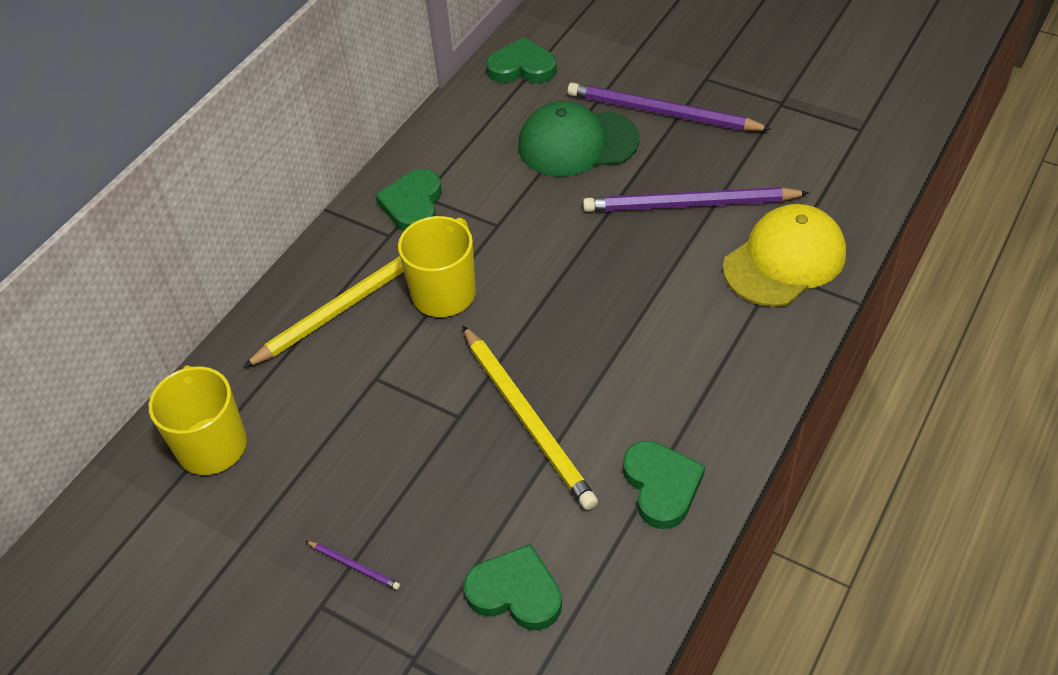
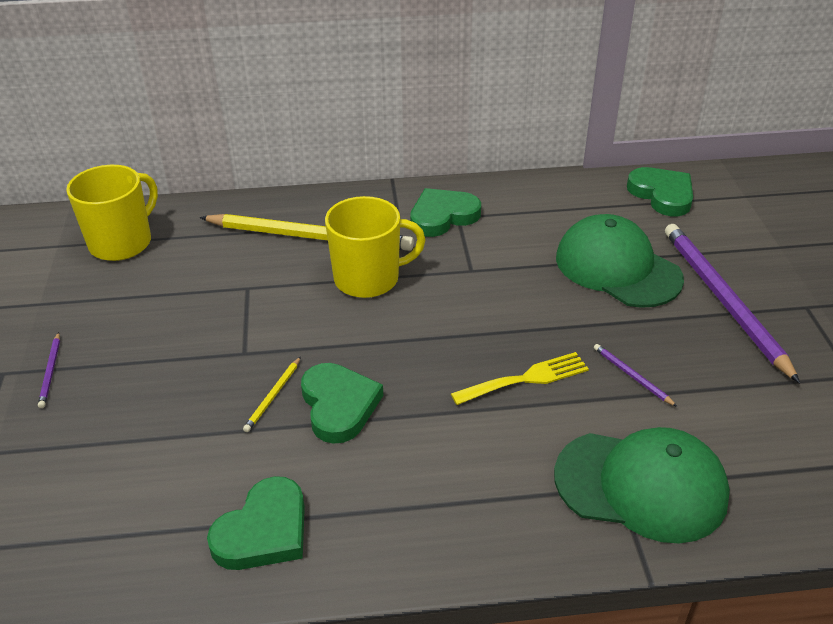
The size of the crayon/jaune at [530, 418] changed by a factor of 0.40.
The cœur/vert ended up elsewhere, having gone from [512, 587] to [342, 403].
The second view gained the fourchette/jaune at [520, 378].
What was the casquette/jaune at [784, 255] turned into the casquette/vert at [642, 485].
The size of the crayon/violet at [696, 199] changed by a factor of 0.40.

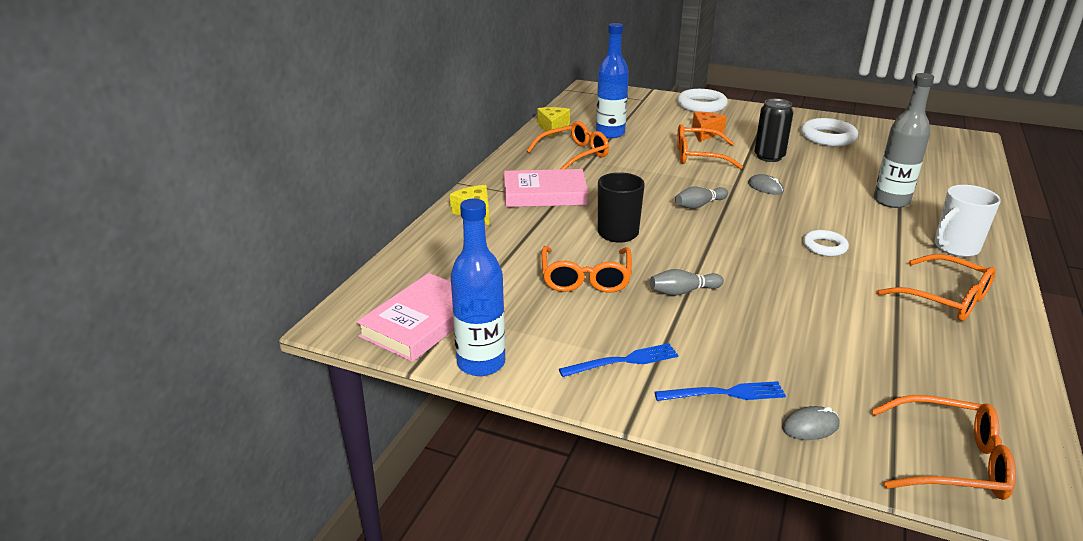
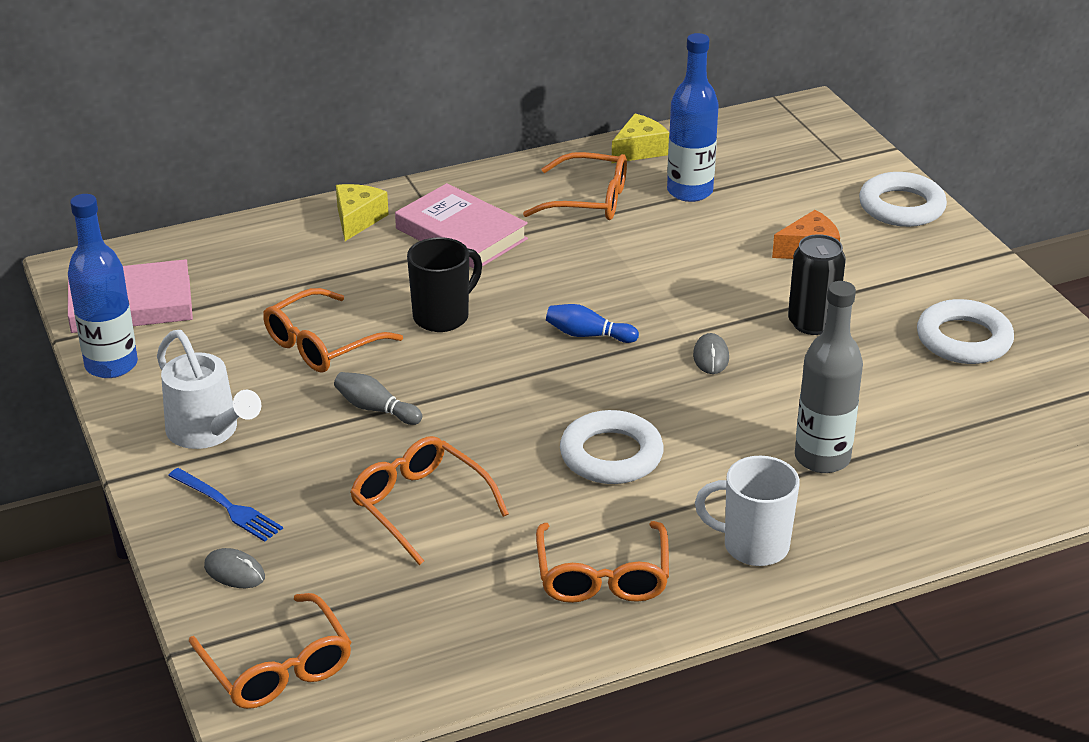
Where the fourchette/bleu stood at [618, 360], the arrosoir/blanc came to stand at [209, 389].
The lunettes/orange ended up elsewhere, having gone from [710, 146] to [429, 500].
What was the quille/gris at [701, 198] turned into the quille/bleu at [592, 323].
The size of the anneau/blanc at [826, 243] changed by a factor of 1.64.

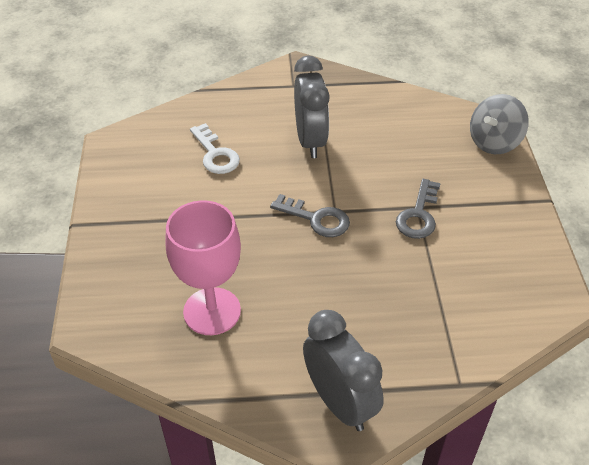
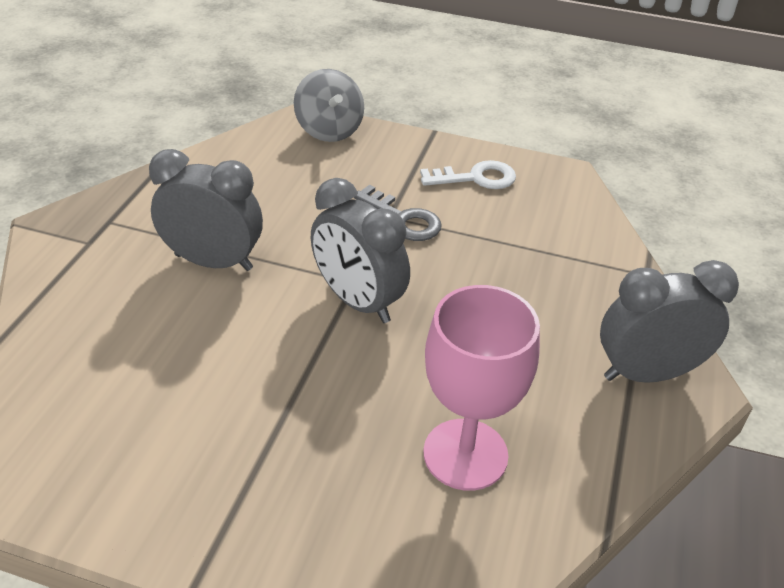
Where the clé/gris stood at [310, 215], the réveil/gris came to stand at [360, 250].
The clé/blanc ended up elsewhere, having gone from [215, 148] to [468, 174].

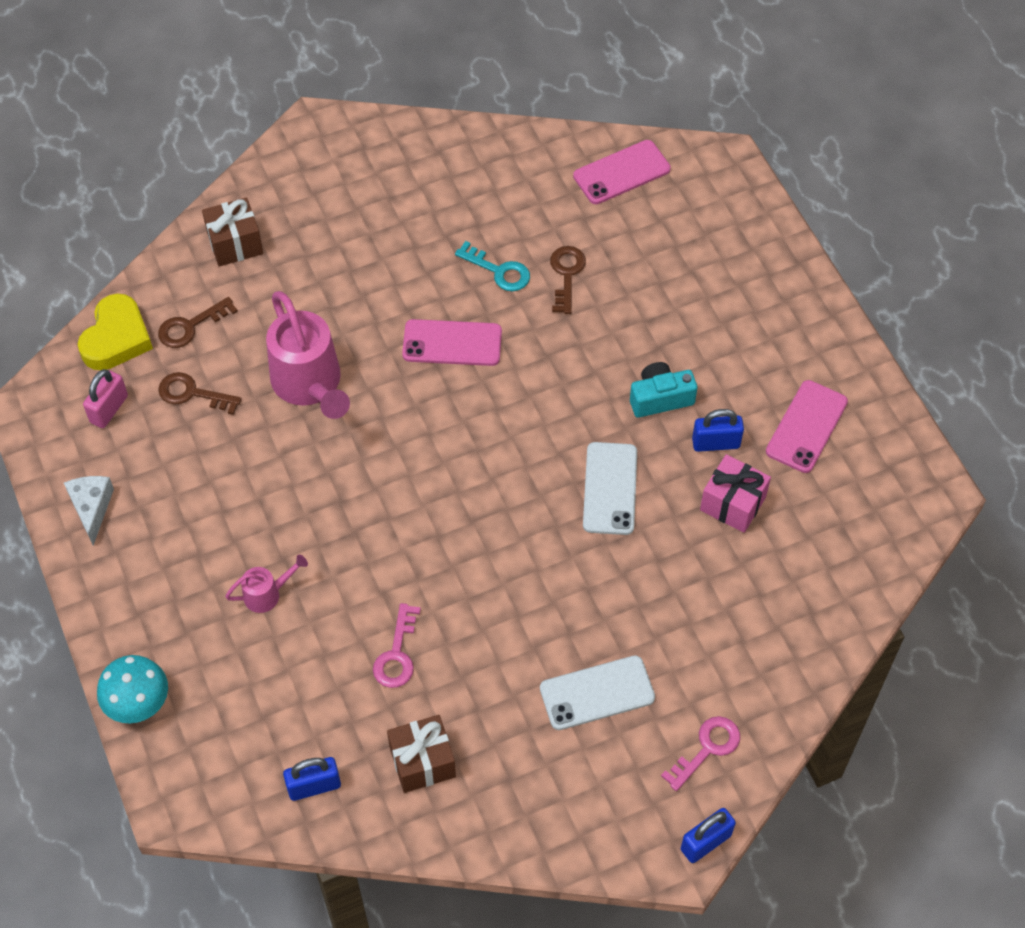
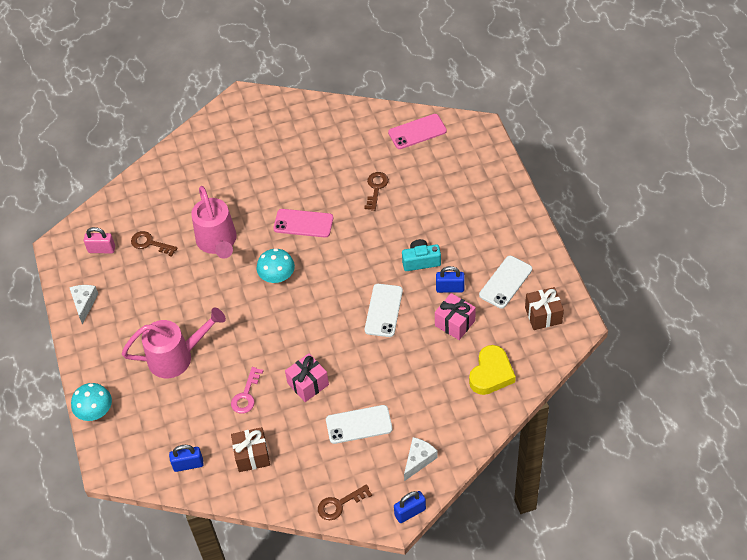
The cadenas/rose at [105, 398] ended up facing another way, 60 degrees clockwise from before.
The size of the arrosoir/rose at [266, 584] changed by a factor of 2.11.
The second view gained the champignon/turquoise at [276, 265].
The second view gained the cadeau/rose at [307, 377].
The clé/marron ended up elsewhere, having gone from [198, 322] to [345, 502].
Where the clé/rose stood at [700, 753], the fromage/blanc came to stand at [421, 459].
The cœur/jaune ended up elsewhere, having gone from [115, 331] to [492, 370].
What was the téléphone/rose at [807, 426] turned into the téléphone/blanc at [505, 282].
The cadeau/marron ended up elsewhere, having gone from [232, 231] to [544, 308].
The second view lost the clé/turquoise at [492, 266].

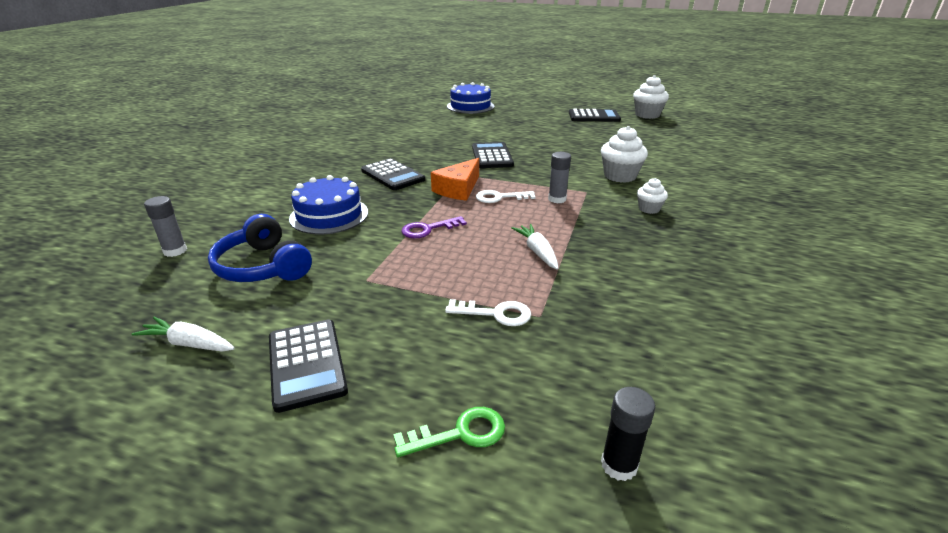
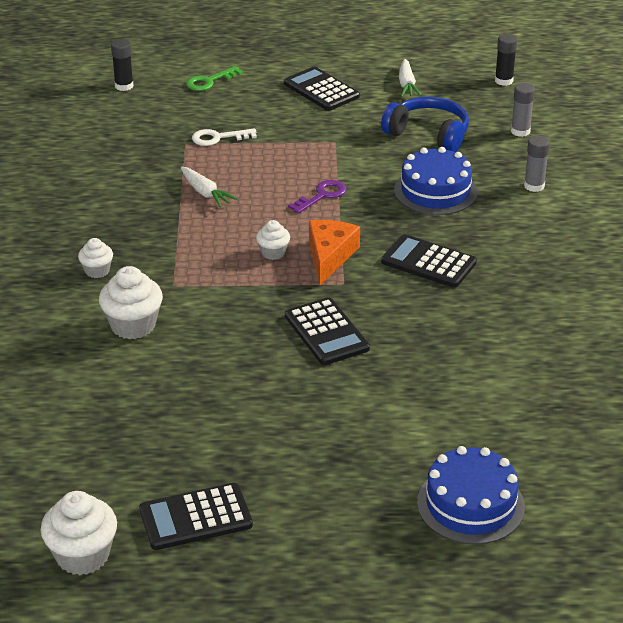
Where the clé/blanc stood at [506, 196], the muffin/blanc came to stand at [273, 240].
The carotte/blanc at [183, 334] ended up facing another way, 90 degrees clockwise from before.
The second view gained the bâton de colle/noir at [506, 60].
The bâton de colle/gris ended up elsewhere, having gone from [559, 177] to [537, 164].

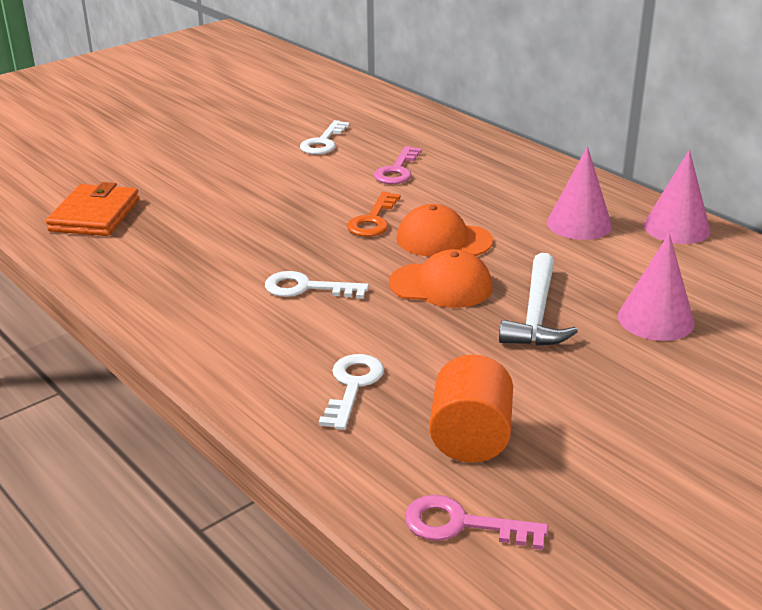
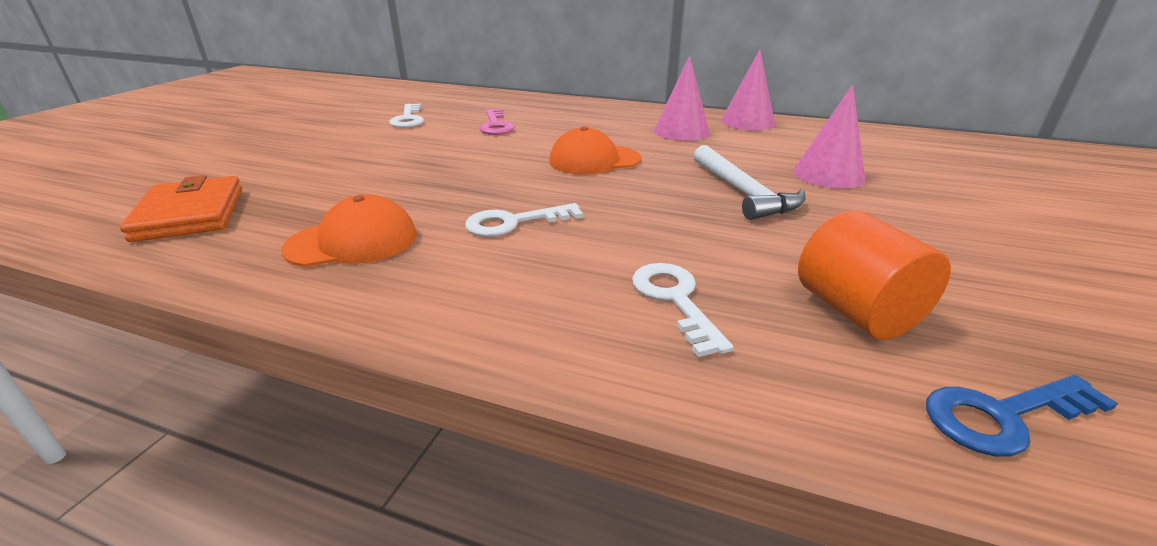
The casquette/orange ended up elsewhere, having gone from [441, 278] to [349, 231].
What was the clé/rose at [476, 522] turned into the clé/bleu at [1022, 416].
The second view lost the clé/orange at [374, 214].

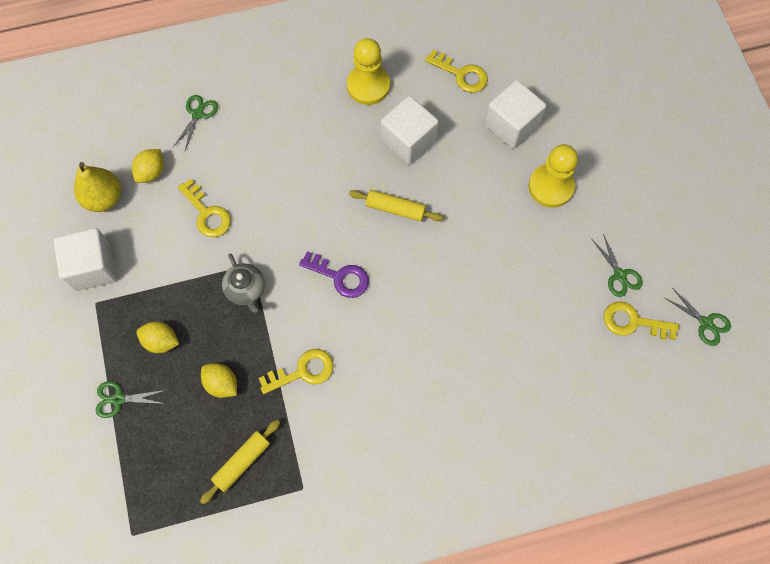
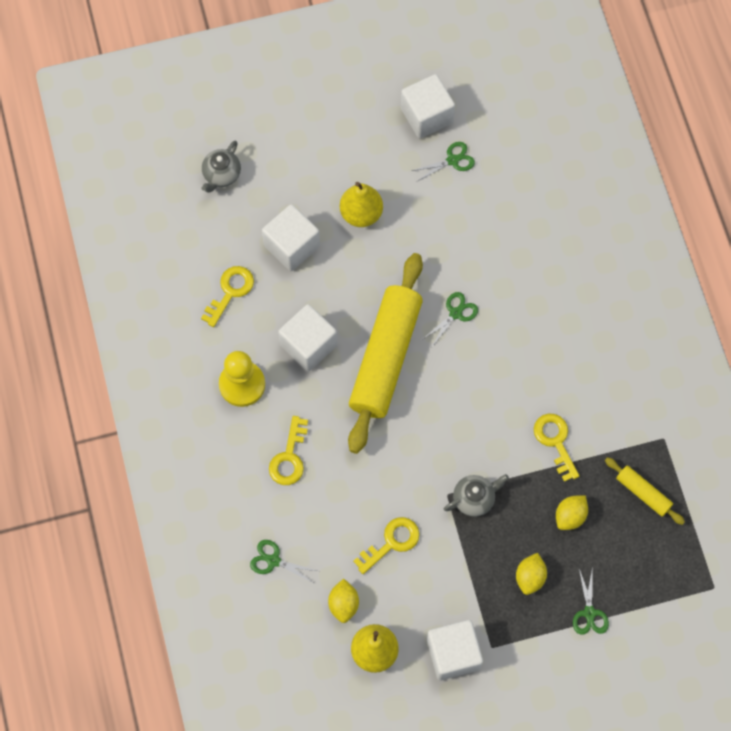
The second view gained the théière/gris at [221, 167].
The clé/jaune ended up elsewhere, having gone from [641, 320] to [288, 450].
The citron/jaune at [148, 166] ended up facing another way, 60 degrees clockwise from before.
Where the pion/jaune stood at [553, 176], the poire/jaune came to stand at [361, 204].
The size of the rouleau à pâtisserie/jaune at [396, 206] changed by a factor of 2.24.
The second view gained the cube/blanc at [428, 106].
The ciseaux/vert ended up elsewhere, having gone from [698, 317] to [450, 320].
The second view lost the clé/violet at [334, 274].

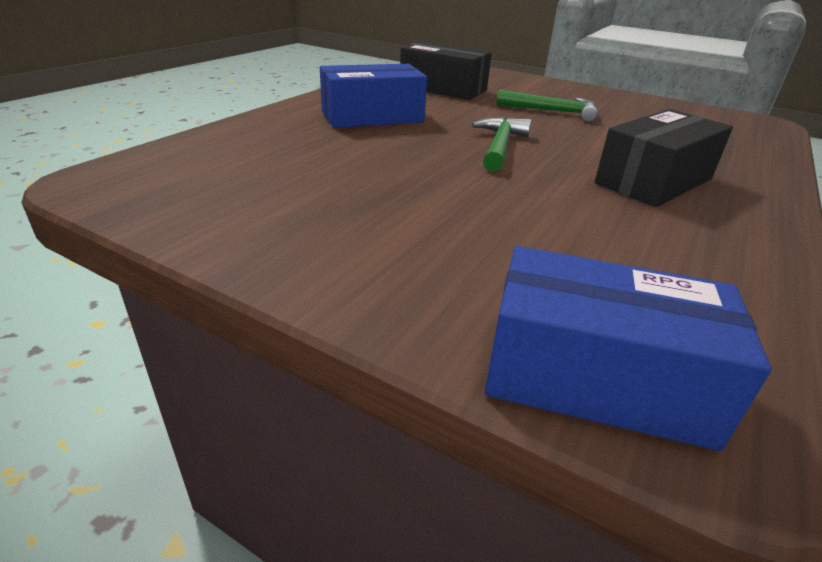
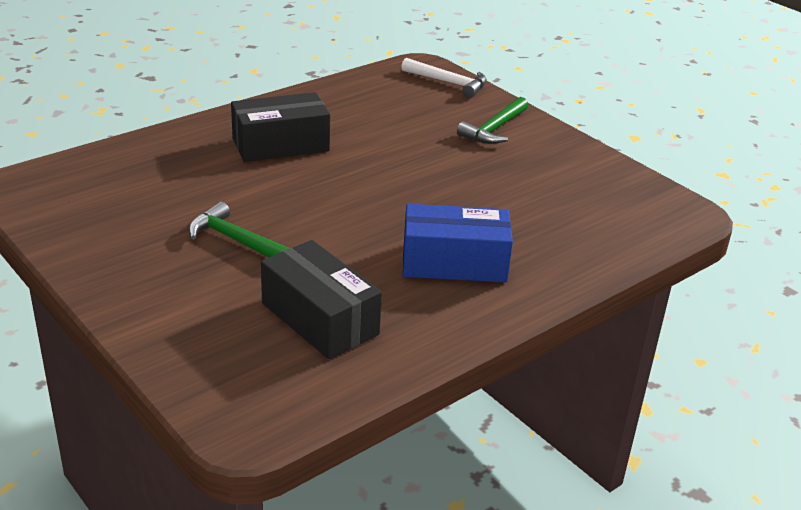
Where the boîte/bleu stood at [628, 348], the marteau/blanc came to stand at [444, 78].
The marteau/vert ended up elsewhere, having gone from [501, 144] to [492, 120].

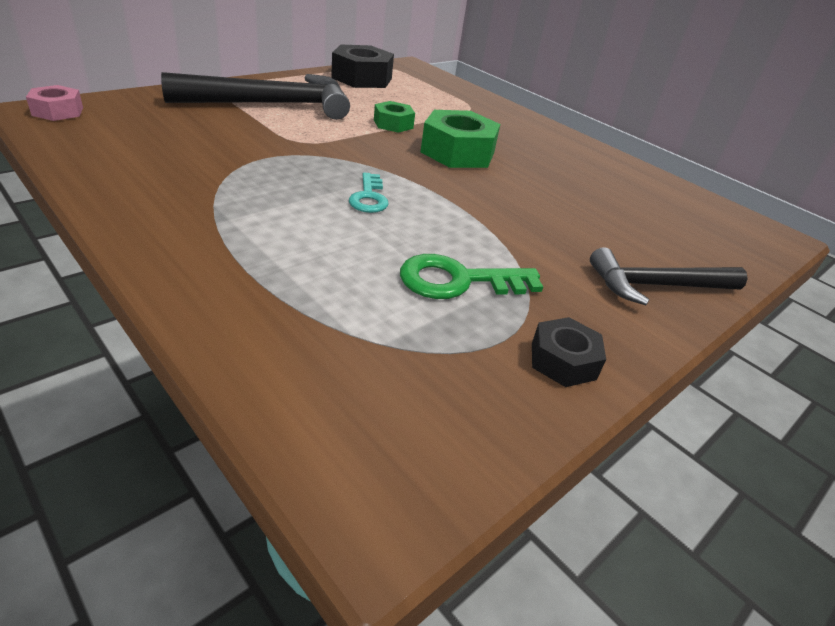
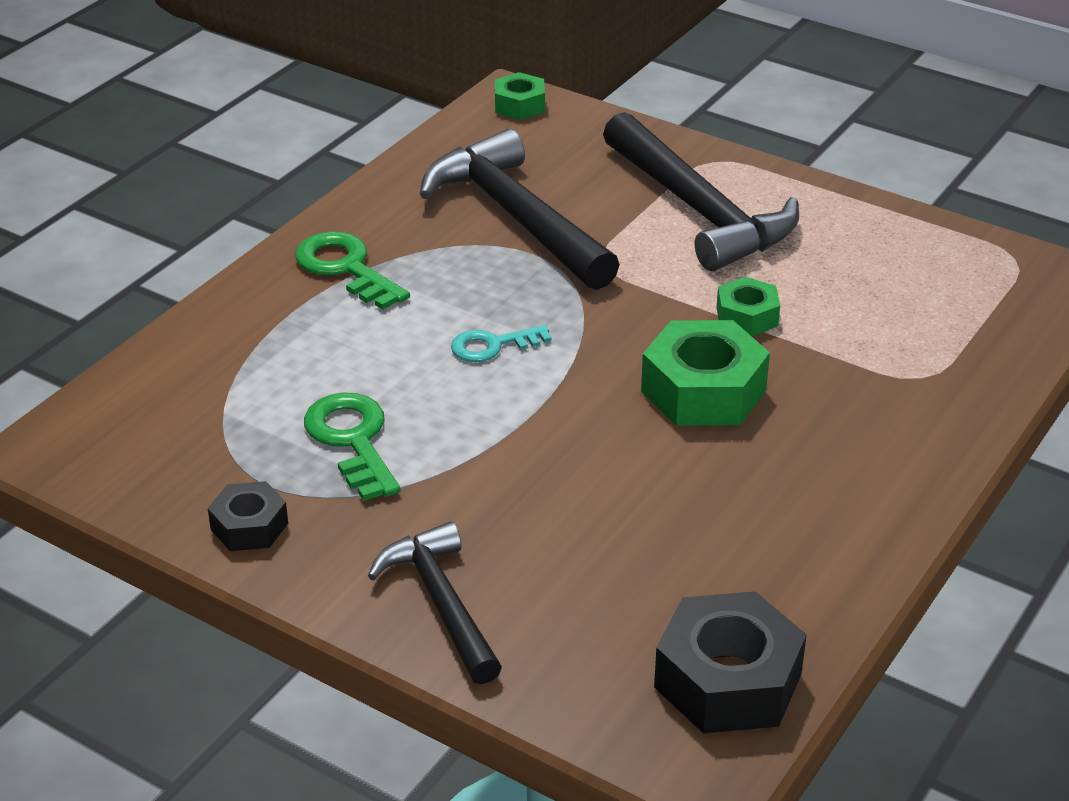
The second view gained the clé/vert at [352, 271].
The second view gained the marteau/noir at [520, 209].
What was the écrou/rose at [54, 103] turned into the écrou/vert at [520, 96].
The écrou/noir ended up elsewhere, having gone from [362, 66] to [730, 662].

